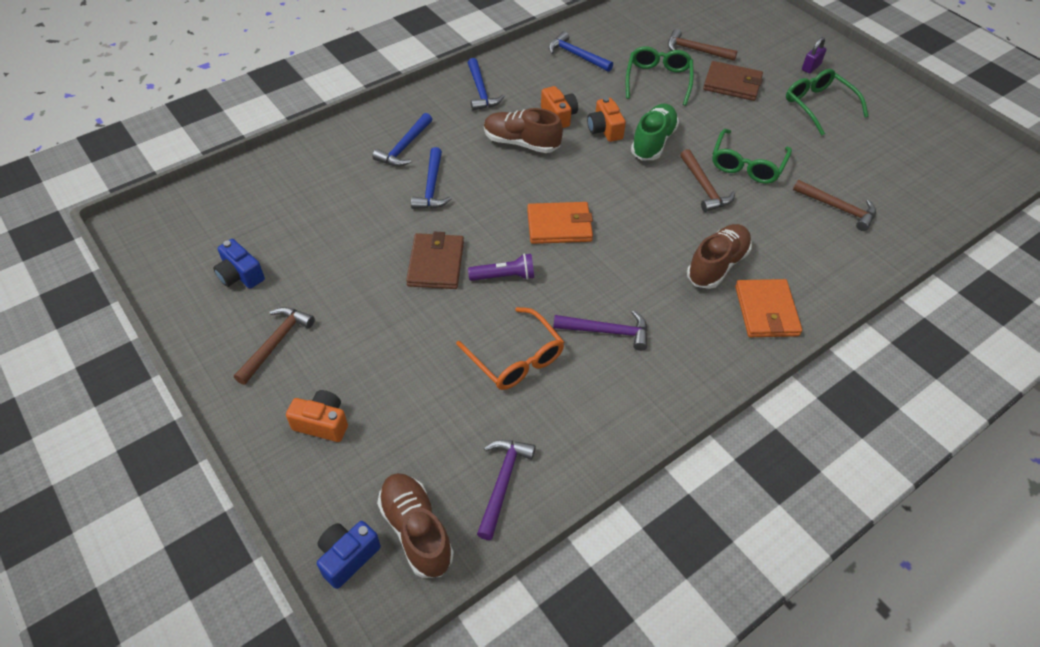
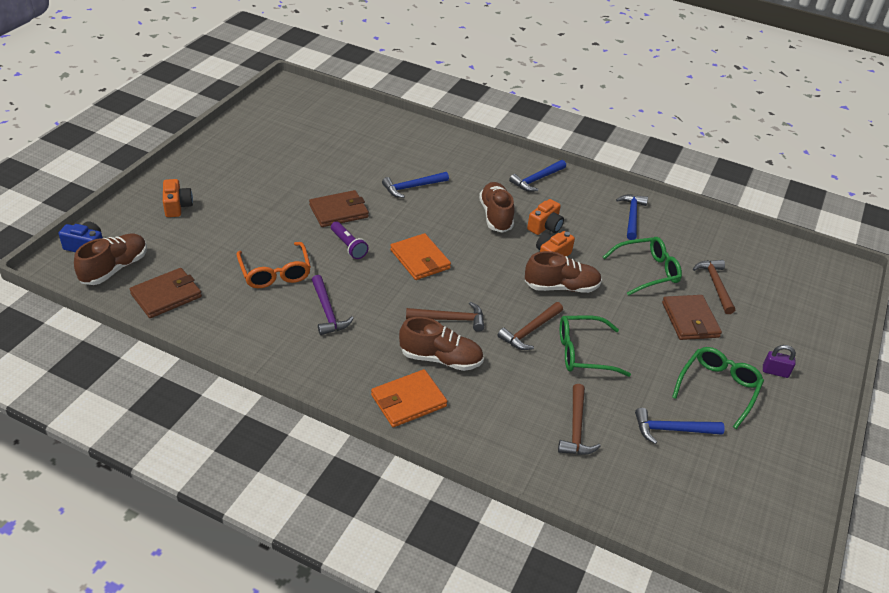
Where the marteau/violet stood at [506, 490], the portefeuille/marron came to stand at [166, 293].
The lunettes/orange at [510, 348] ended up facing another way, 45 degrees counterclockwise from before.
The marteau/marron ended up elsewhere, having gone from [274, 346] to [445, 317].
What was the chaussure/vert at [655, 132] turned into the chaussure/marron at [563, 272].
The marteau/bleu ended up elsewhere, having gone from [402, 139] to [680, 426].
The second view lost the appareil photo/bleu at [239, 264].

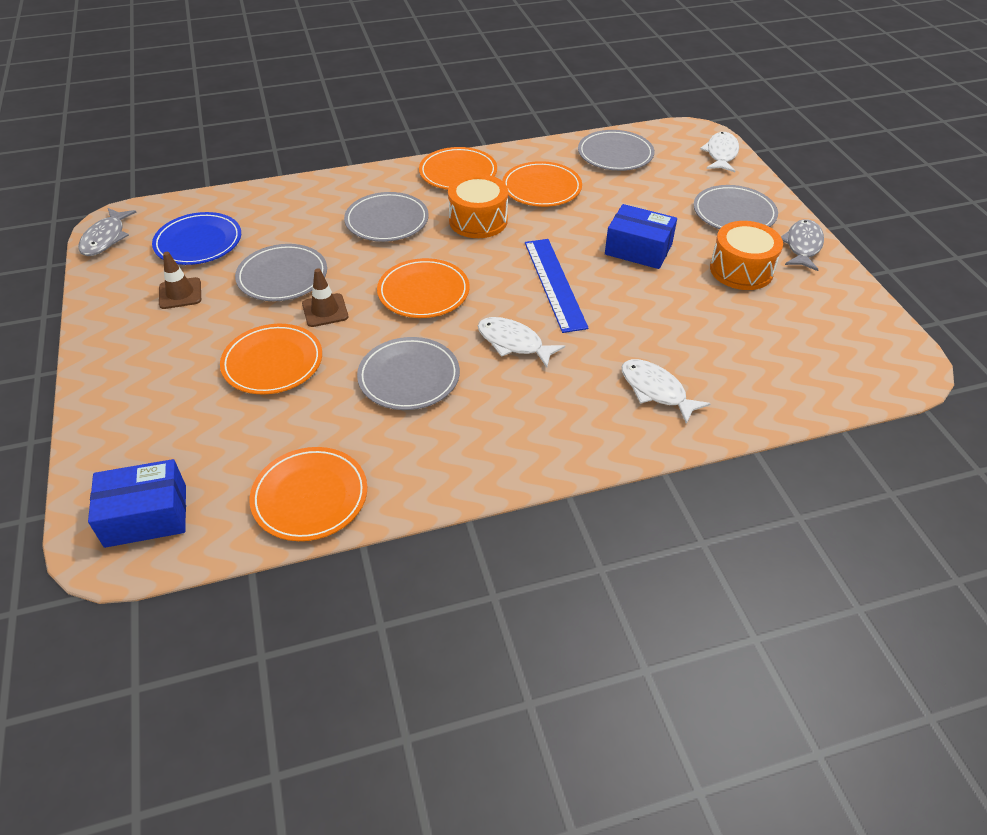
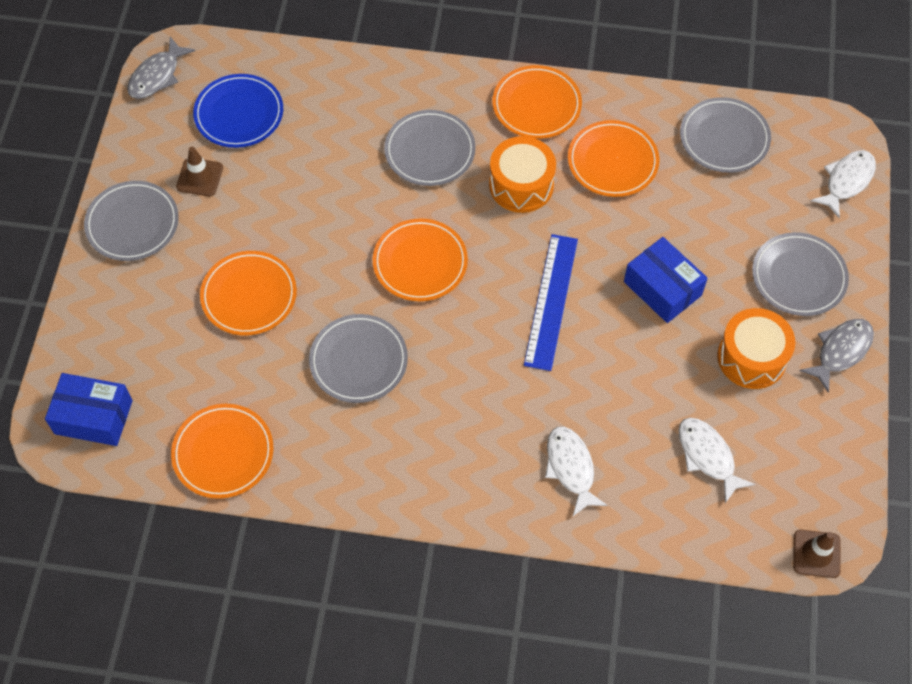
The assiette/gris ended up elsewhere, having gone from [281, 272] to [131, 221].
The poisson/blanc ended up elsewhere, having gone from [521, 342] to [716, 460].
The cône de chantier/marron ended up elsewhere, having gone from [325, 297] to [817, 554].

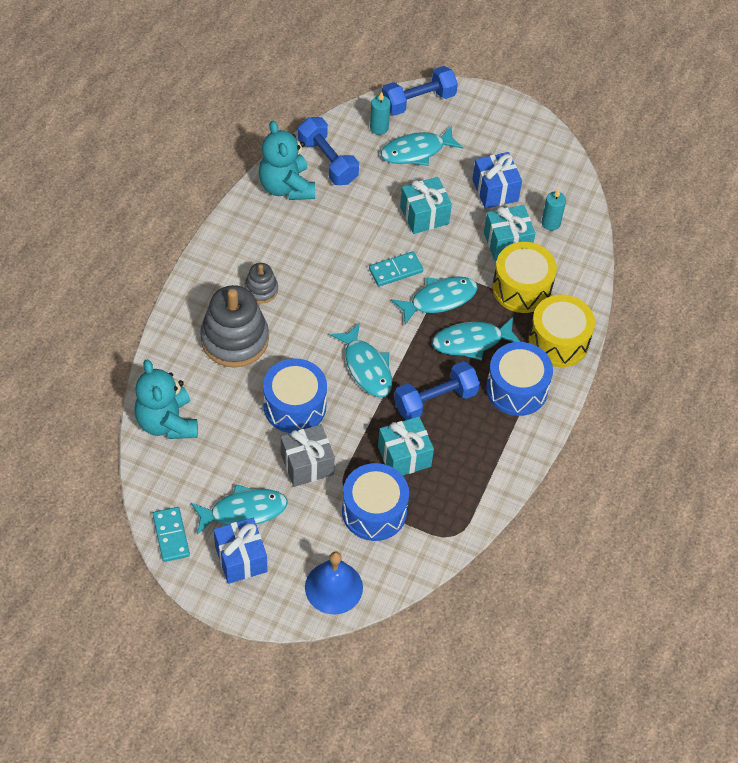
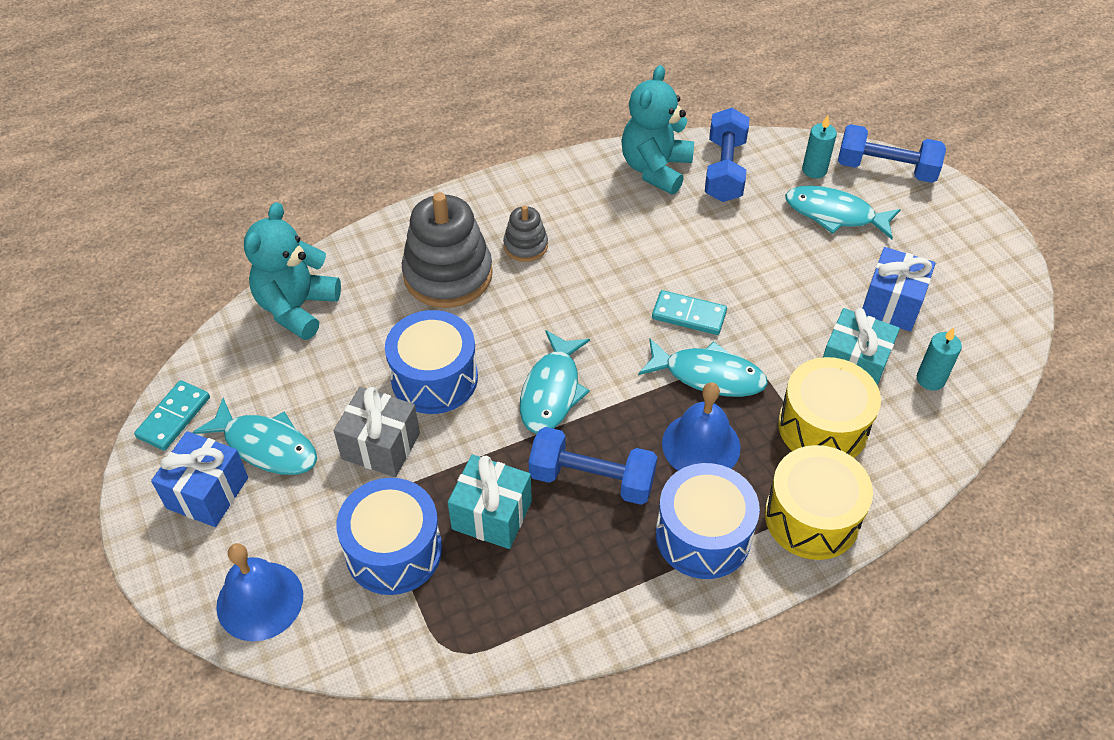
Where the poisson/turquoise stood at [476, 338], the cloche/bleu came to stand at [701, 426].
The second view lost the cadeau/turquoise at [426, 205].

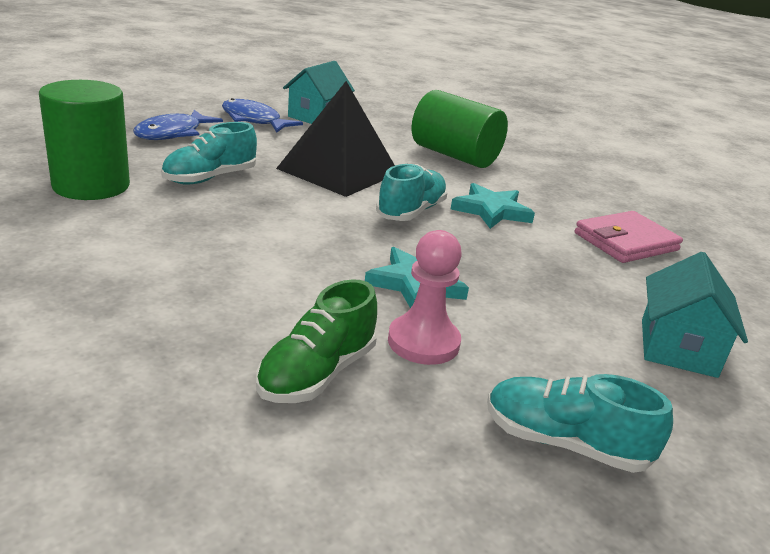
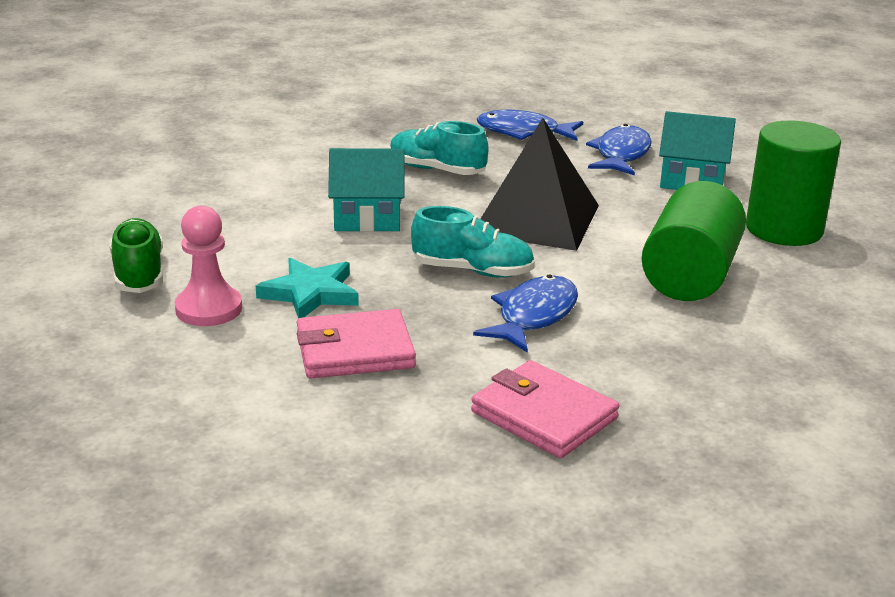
The chaussure/vert at [316, 341] ended up facing another way, 60 degrees clockwise from before.
The second view gained the portefeuille/rose at [356, 343].
The maison/turquoise ended up elsewhere, having gone from [695, 315] to [366, 190].
Where the étoile/turquoise stood at [493, 206], the poisson/bleu came to stand at [525, 313].
The cylindre/vert ended up elsewhere, having gone from [84, 140] to [793, 183].
The second view lost the chaussure/turquoise at [580, 423].

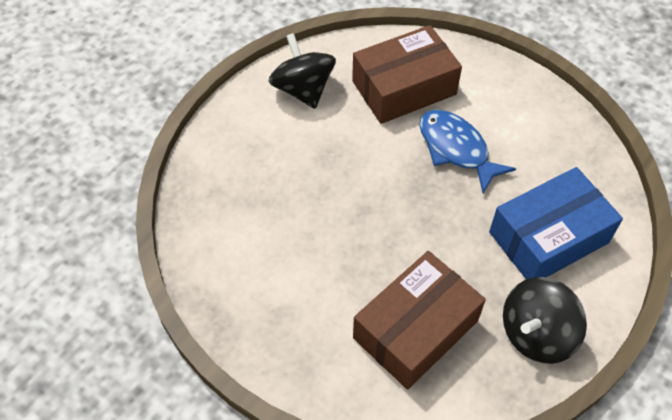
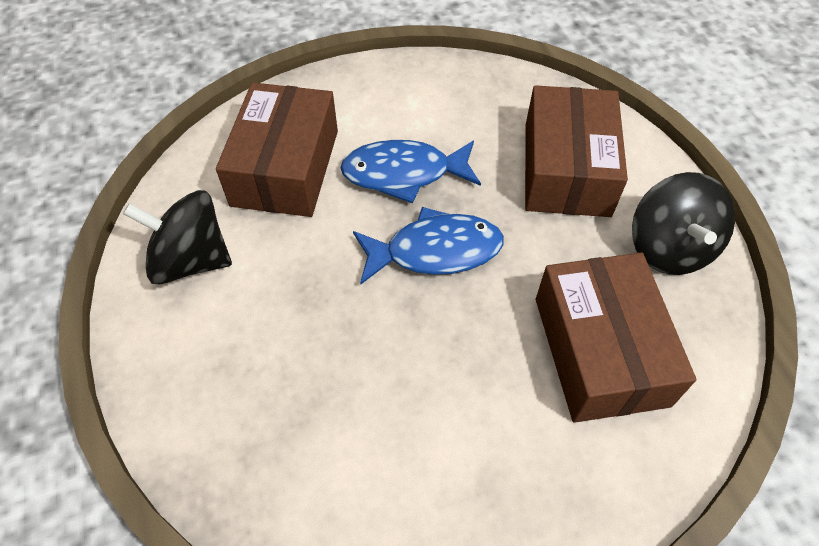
The second view gained the poisson/bleu at [428, 246].
What was the boîte/bleu at [556, 223] turned into the boîte/marron at [576, 151].

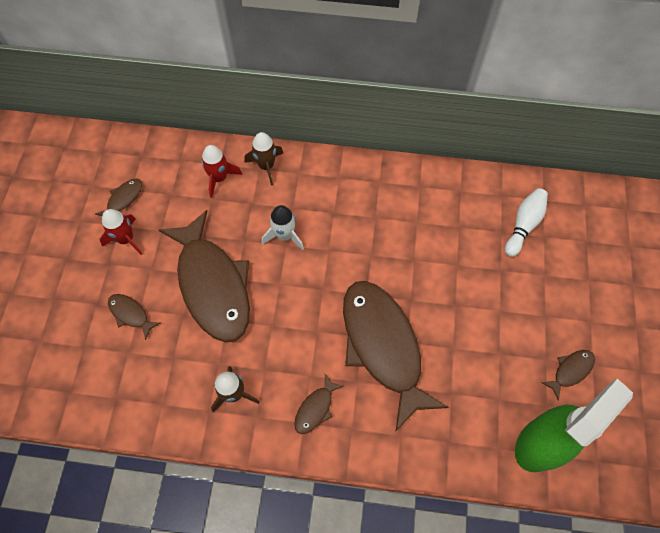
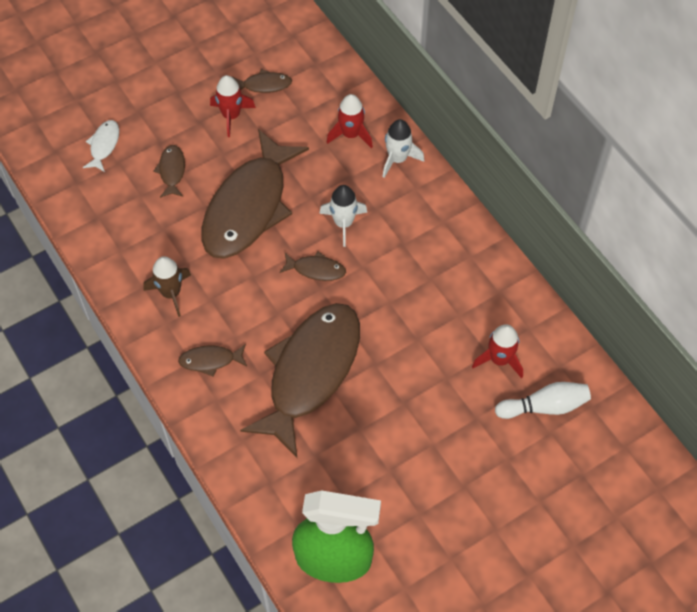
The second view gained the poisson/blanc at [101, 146].
The poisson/marron ended up elsewhere, having gone from [568, 375] to [312, 266].
What was the fusée/marron at [264, 158] turned into the fusée/blanc at [403, 148].
The second view gained the fusée/rouge at [497, 351].

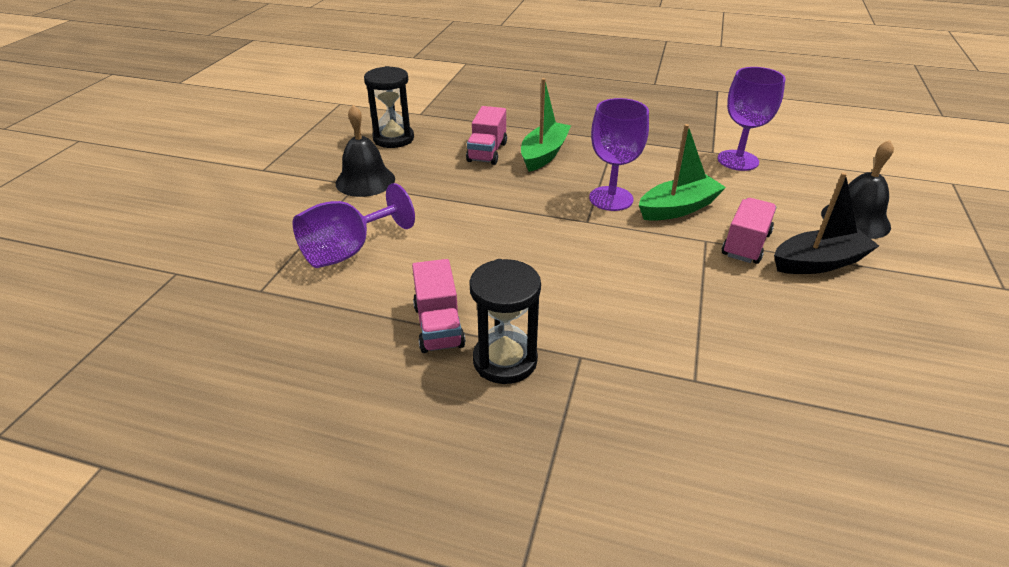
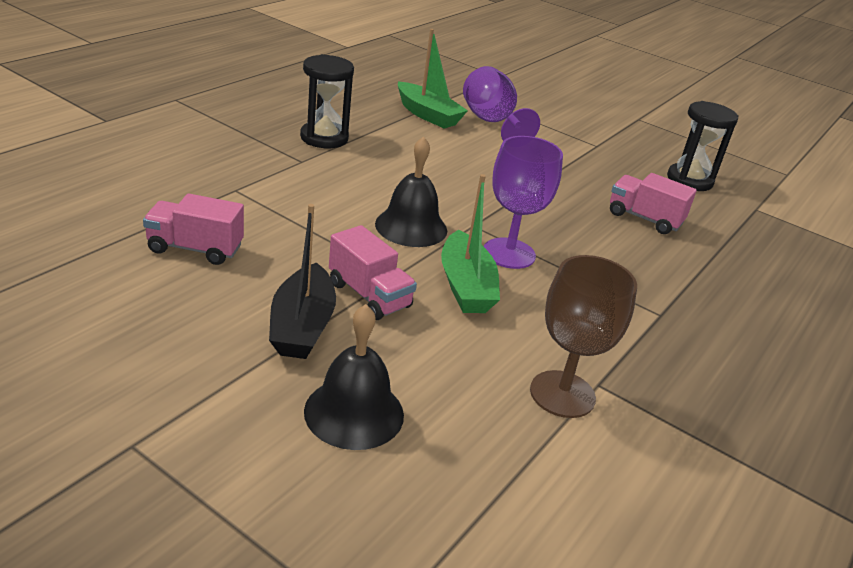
The camion/rose ended up elsewhere, having gone from [439, 306] to [193, 229].
The cloche/noir ended up elsewhere, having gone from [365, 151] to [411, 191].
The bateau/vert ended up elsewhere, having gone from [546, 125] to [433, 79].
What was the verre à pied/violet at [751, 119] turned into the verre à pied/marron at [583, 336].

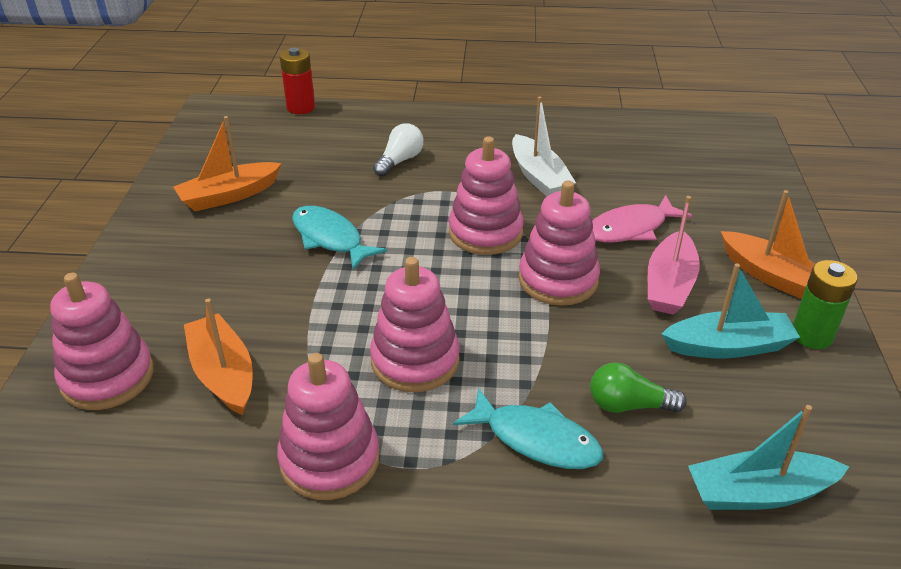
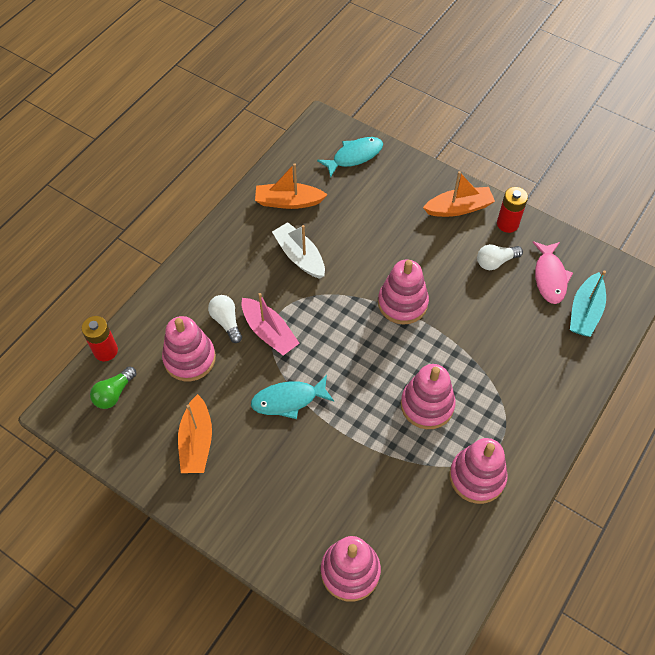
The ampoule/vert ended up elsewhere, having gone from [638, 387] to [113, 387].
The jouet à empiler/rose ended up elsewhere, having gone from [486, 195] to [189, 348].
The bateau/rose ended up elsewhere, having gone from [674, 255] to [271, 324].
The bateau/orange ended up elsewhere, having gone from [218, 357] to [291, 186].
The bateau/blanc at [544, 146] ended up facing another way, 135 degrees counterclockwise from before.
The poisson/turquoise ended up elsewhere, having gone from [528, 428] to [350, 157].
Where the bateau/turquoise stood at [730, 310], the ampoule/blanc came to stand at [500, 257].
What was the pile/vert at [825, 304] turned into the pile/rouge at [512, 210].
The poisson/rose ended up elsewhere, having gone from [642, 218] to [552, 272].

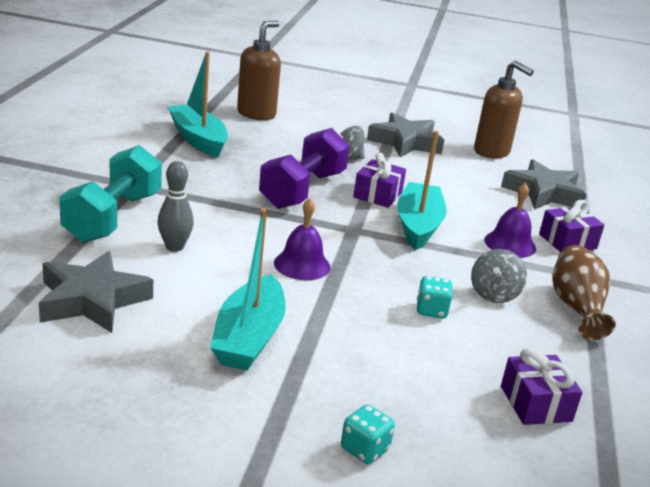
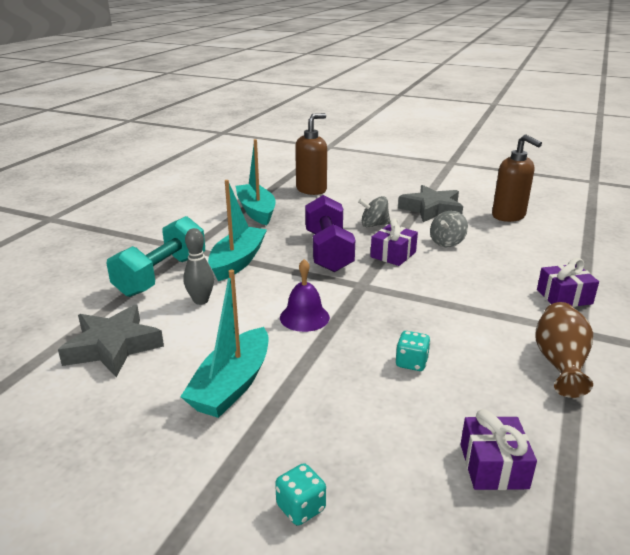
The bateau/turquoise ended up elsewhere, having gone from [422, 190] to [237, 230].
The haltère/violet at [304, 168] ended up facing another way, 45 degrees counterclockwise from before.
The toupie/gris ended up elsewhere, having gone from [499, 276] to [449, 229].
The second view lost the cloche/violet at [510, 220].
The second view lost the étoile/gris at [543, 184].

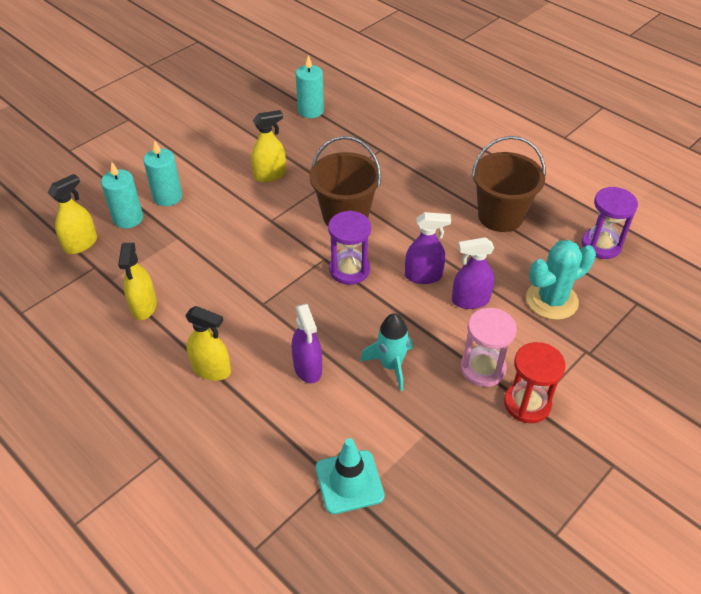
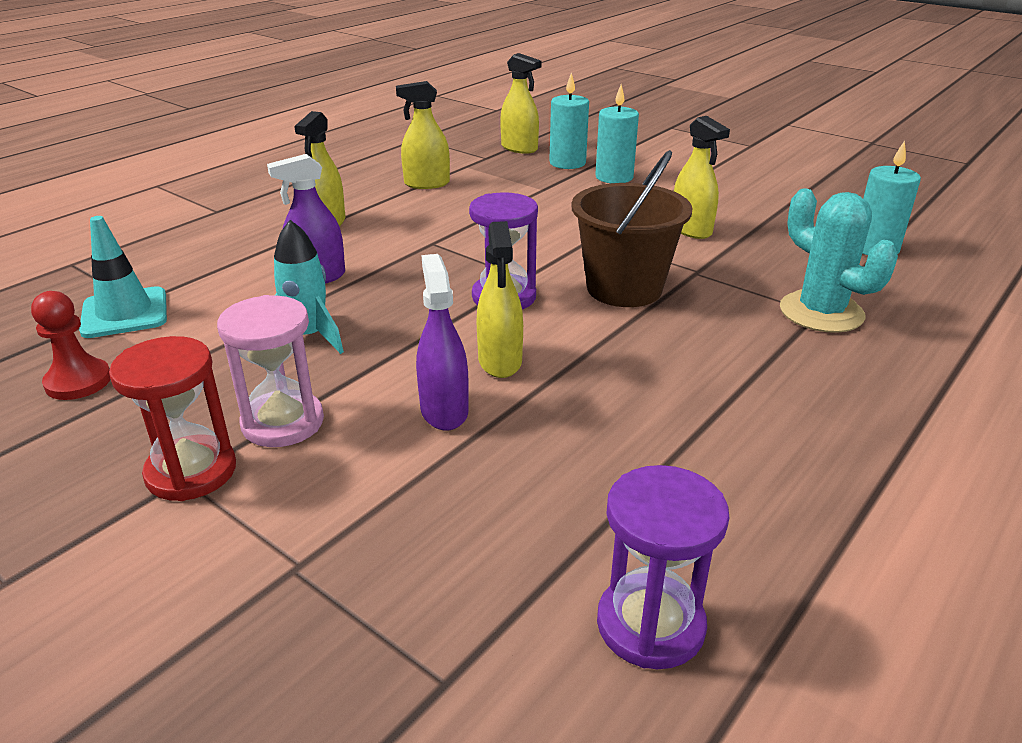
The second view gained the pion/rouge at [70, 345].
What was the vaporisateur/violet at [428, 248] turned into the vaporisateur/jaune at [500, 299].
The cactus/turquoise ended up elsewhere, having gone from [561, 280] to [839, 261].
The second view lost the seau/marron at [508, 184].

